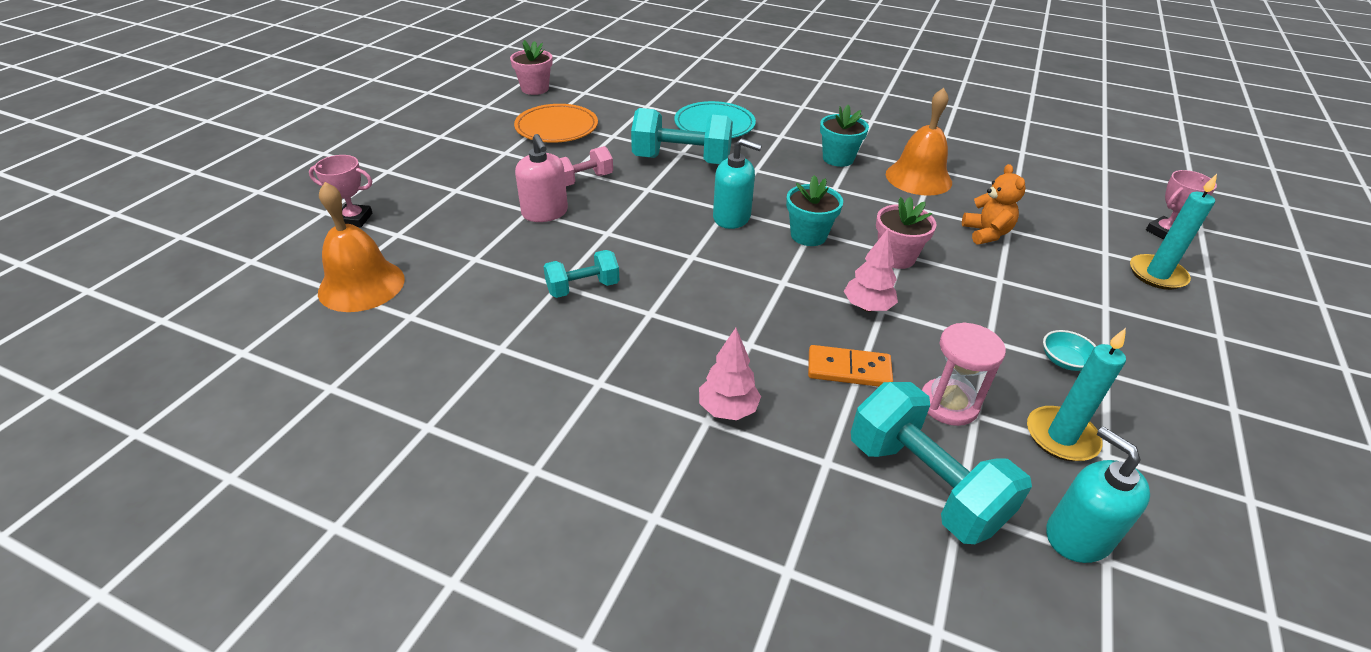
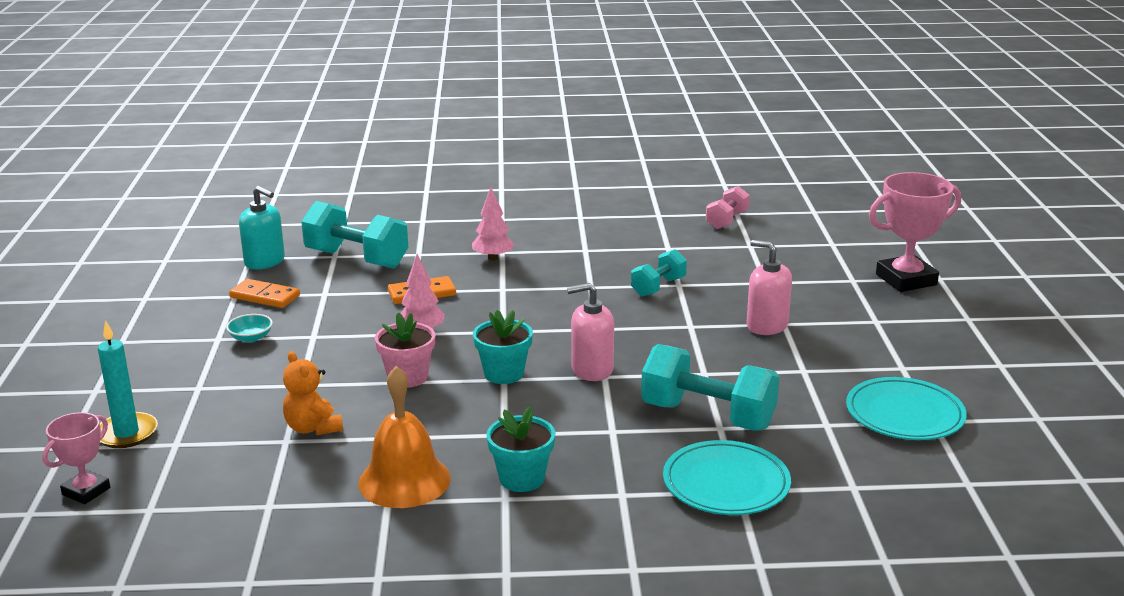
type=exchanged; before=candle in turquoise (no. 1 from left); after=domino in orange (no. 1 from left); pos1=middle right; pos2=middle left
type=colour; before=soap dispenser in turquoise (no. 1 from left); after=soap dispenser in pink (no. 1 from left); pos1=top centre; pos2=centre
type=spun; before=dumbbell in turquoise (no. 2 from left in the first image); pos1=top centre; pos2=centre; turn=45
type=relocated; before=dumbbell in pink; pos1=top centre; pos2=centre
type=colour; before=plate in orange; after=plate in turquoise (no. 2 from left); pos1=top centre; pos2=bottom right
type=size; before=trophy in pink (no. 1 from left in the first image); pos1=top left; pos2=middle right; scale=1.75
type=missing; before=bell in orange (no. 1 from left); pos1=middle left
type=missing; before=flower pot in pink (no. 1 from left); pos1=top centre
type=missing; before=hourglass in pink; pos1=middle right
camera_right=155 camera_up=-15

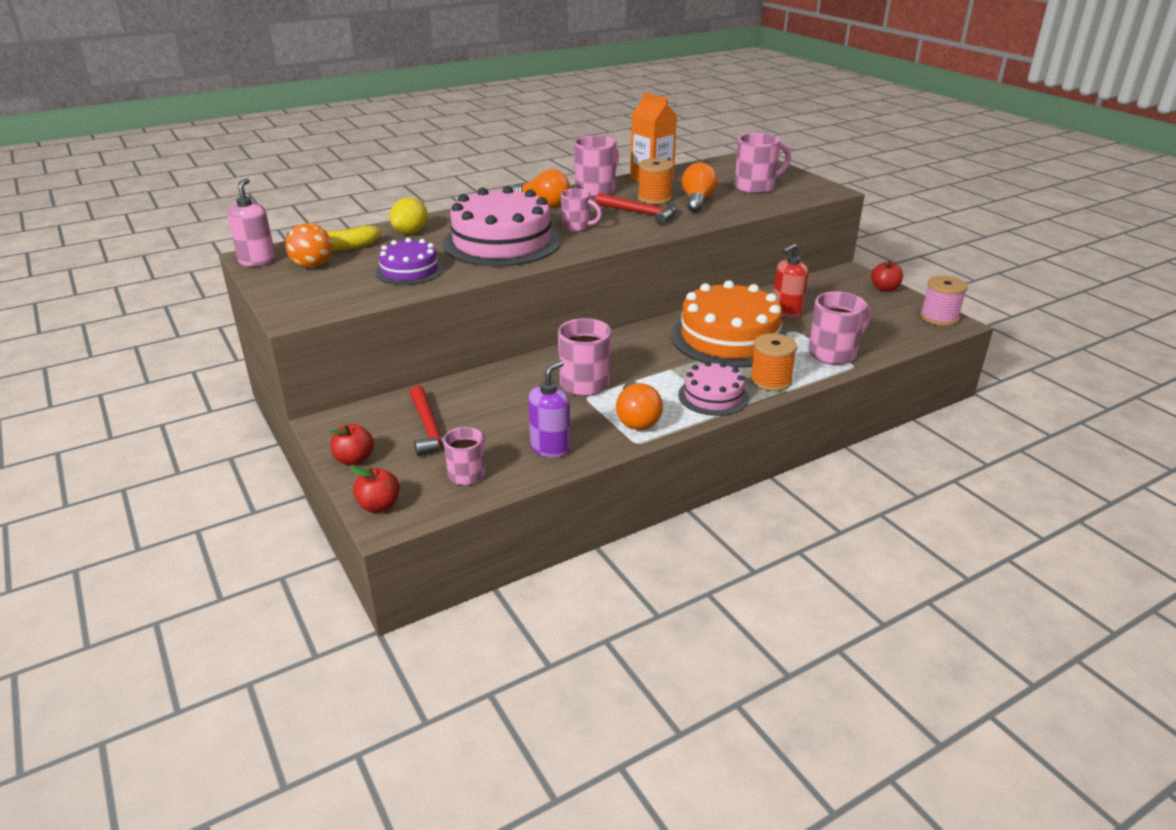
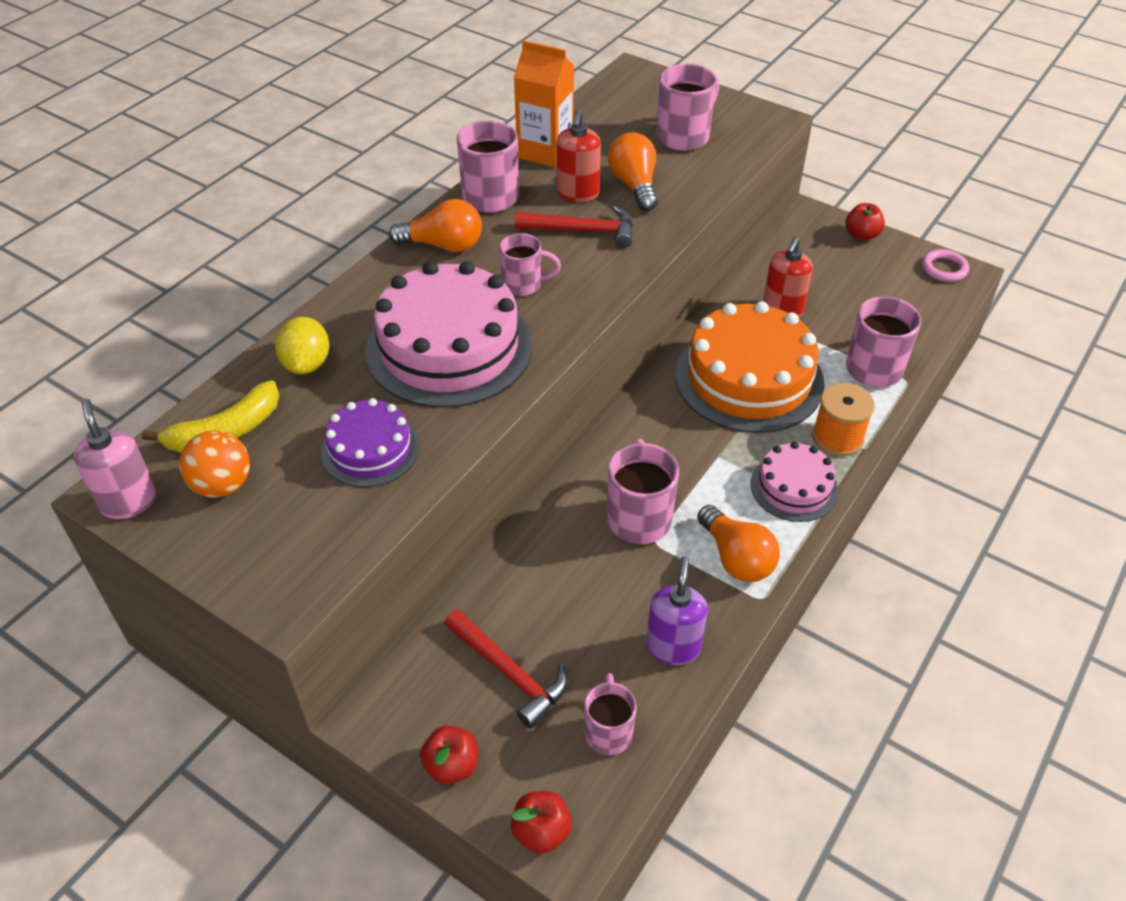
type=exchanged; before=spool in orange (no. 1 from left); after=soap dispenser in red (no. 1 from left); pos1=top centre; pos2=top centre
type=exchanged; before=spool in pink; after=ring in pink; pos1=middle right; pos2=top right
camera_right=-25 camera_up=15

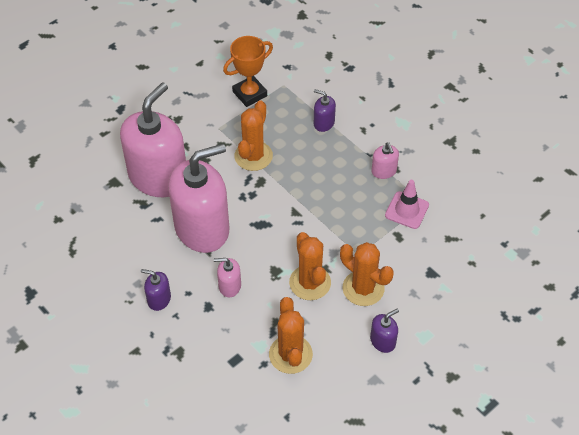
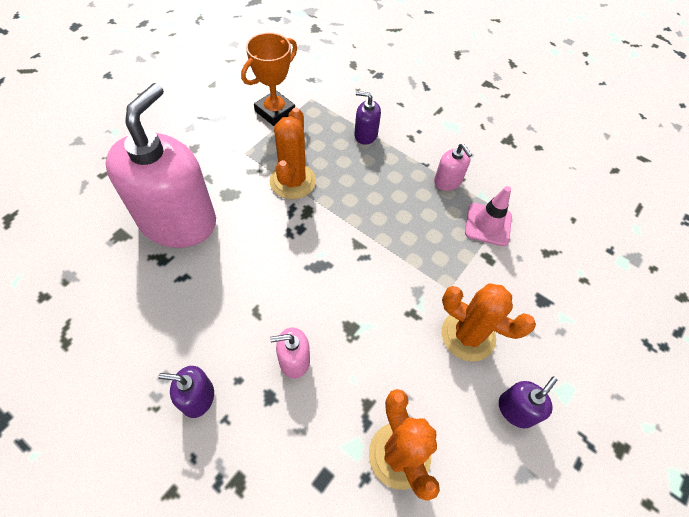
type=missing; before=soap dispenser in pink (no. 2 from left); pos1=centre
type=missing; before=cactus in orange (no. 3 from left); pos1=centre
camera_right=-15 camera_up=5

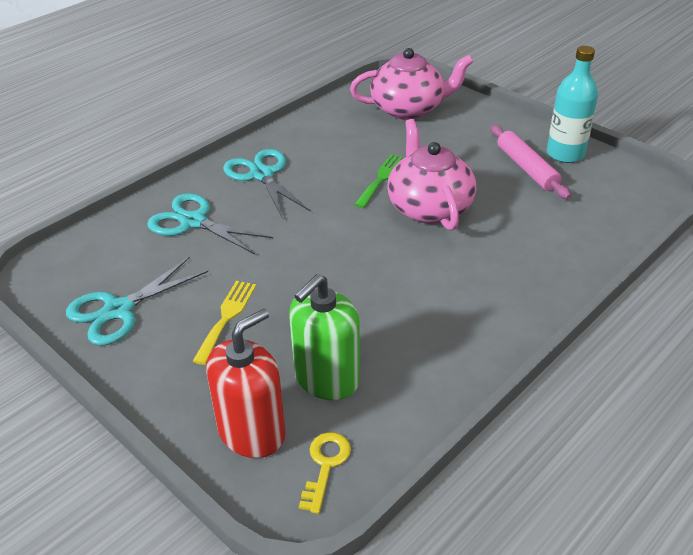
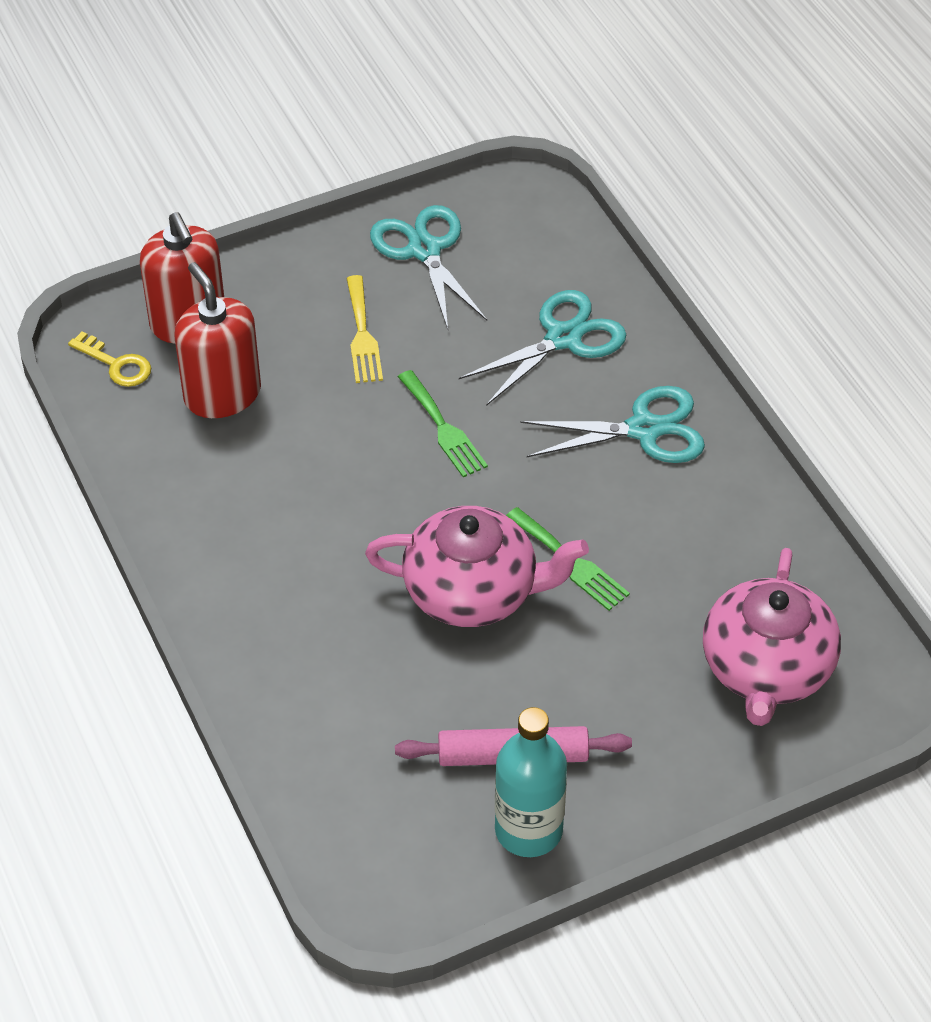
type=colour; before=soap dispenser in green; after=soap dispenser in red (no. 2 from left); pos1=centre; pos2=top left
type=spun; before=fork in yellow; pos1=middle left; pos2=top centre; turn=45
type=appeared; after=fork in green (no. 1 from left); pos2=centre
camera_right=110 camera_up=10

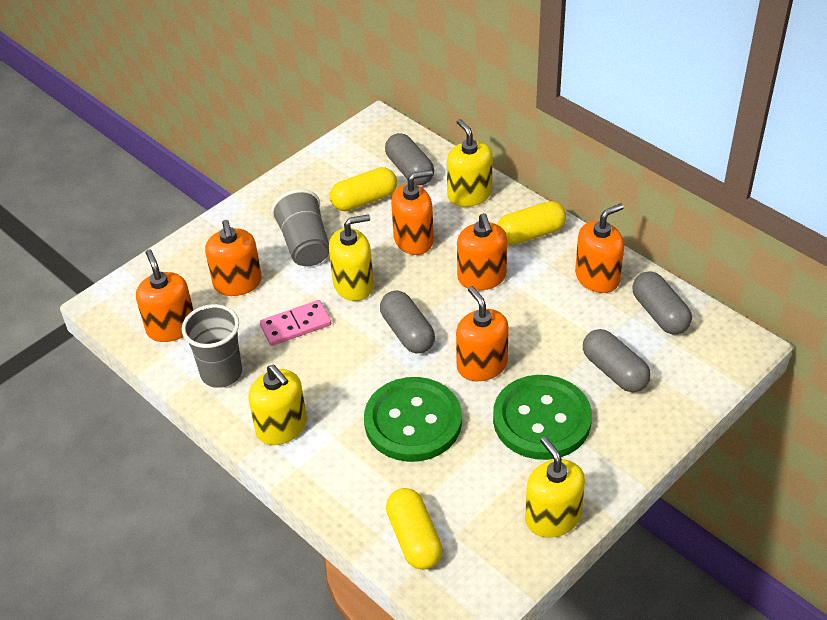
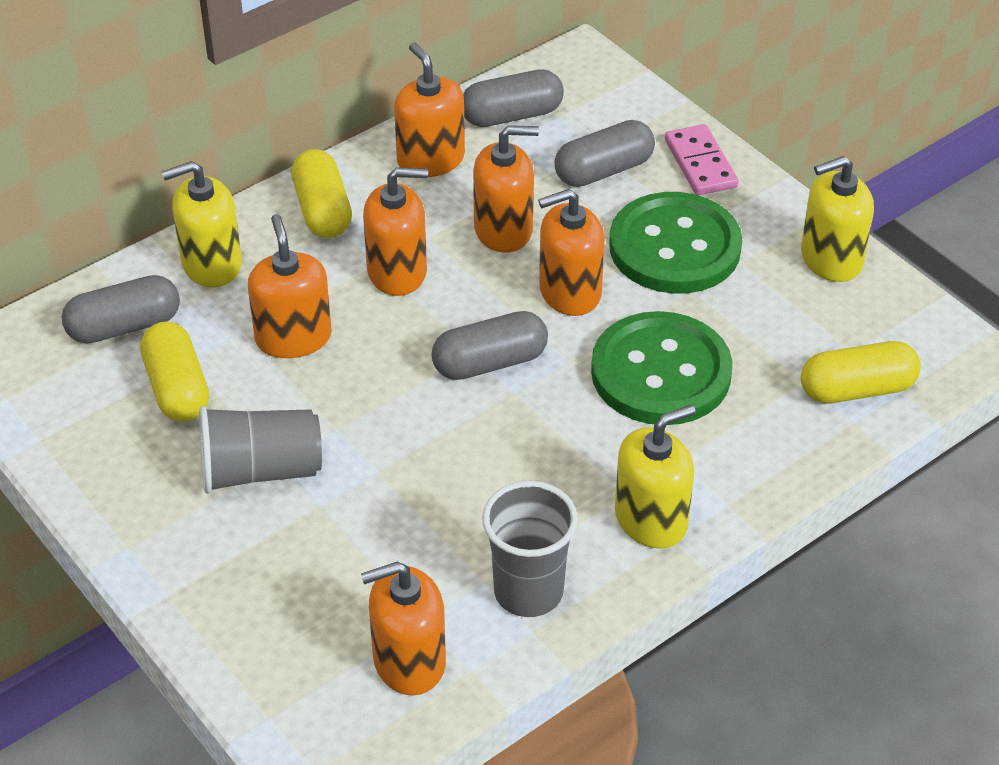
type=relocated; before=soap dispenser in orange (no. 2 from left in the first image); after=soap dispenser in orange (no. 5 from left); pos1=middle left; pos2=top centre
type=relocated; before=domino in pink; pos1=centre; pos2=top right
type=missing; before=soap dispenser in yellow (no. 2 from left); pos1=centre
camera_right=-85 camera_up=0

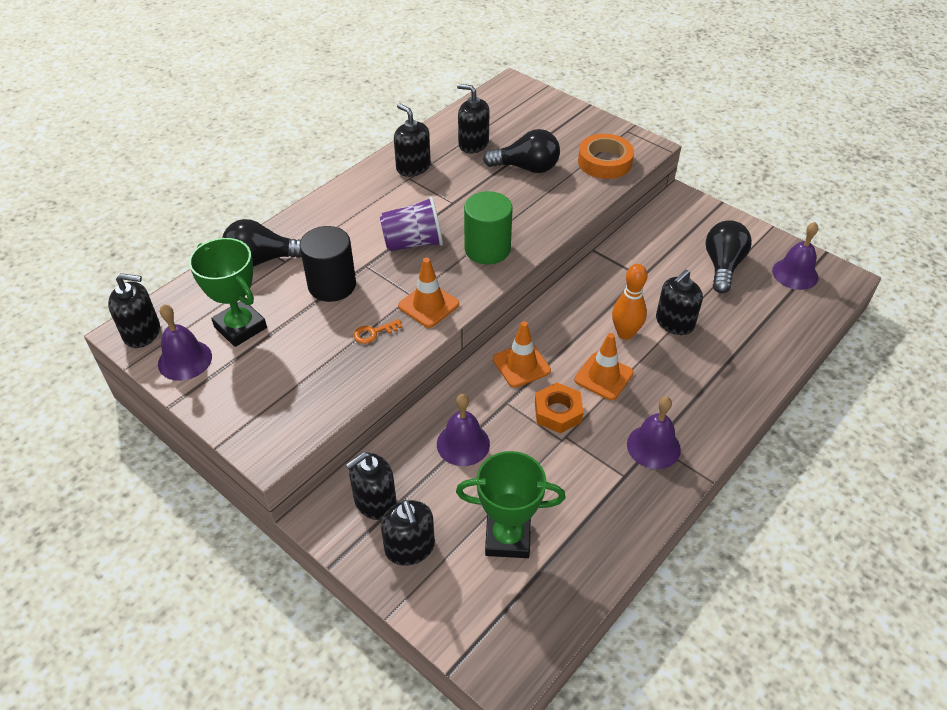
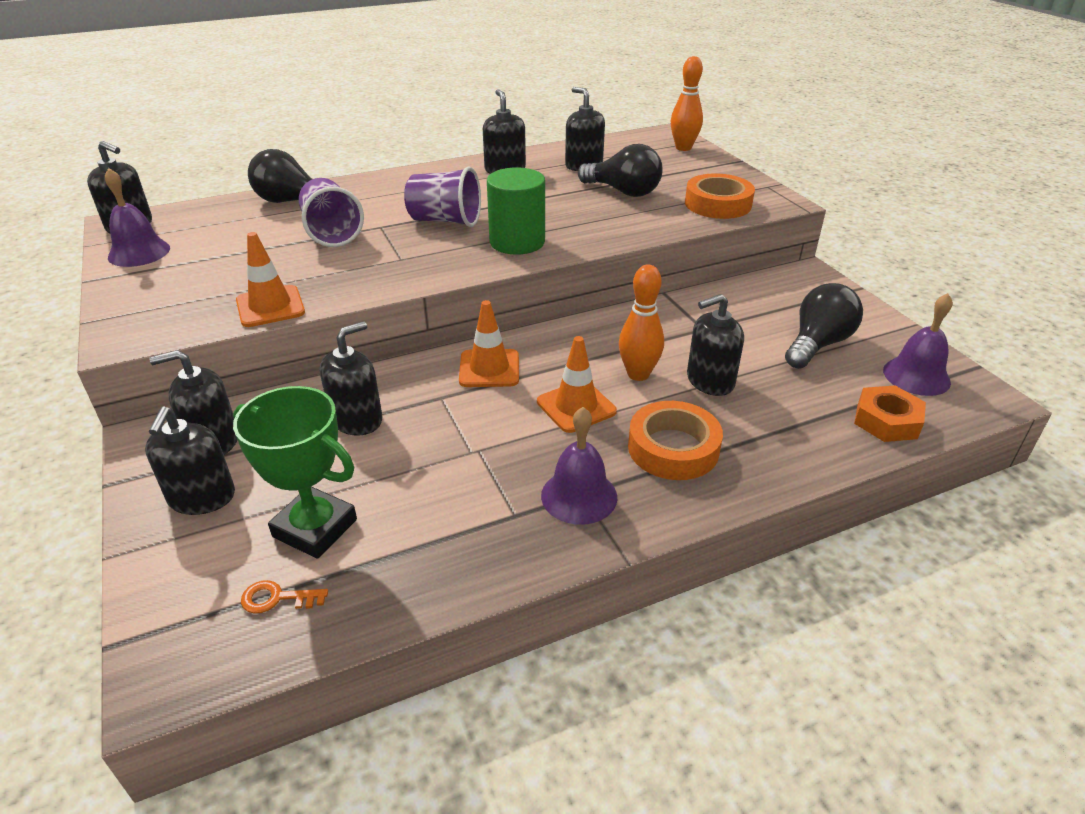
type=relocated; before=traffic cone in orange (no. 1 from left); pos1=centre; pos2=middle left
type=relocated; before=key in orange; pos1=centre; pos2=bottom left
type=exchanged; before=cylinder in black; after=cup in purple (no. 1 from left); pos1=centre; pos2=top left
type=exchanged; before=bell in purple (no. 2 from left); after=soap dispenser in black (no. 4 from left); pos1=centre; pos2=middle left
type=appeared; after=tape in orange (no. 1 from left); pos2=centre
type=appeared; after=bowling pin in orange (no. 2 from left); pos2=top centre
type=relocated; before=nut in orange; pos1=centre; pos2=middle right
type=missing; before=trophy in green (no. 1 from left); pos1=middle left
camera_right=25 camera_up=-10

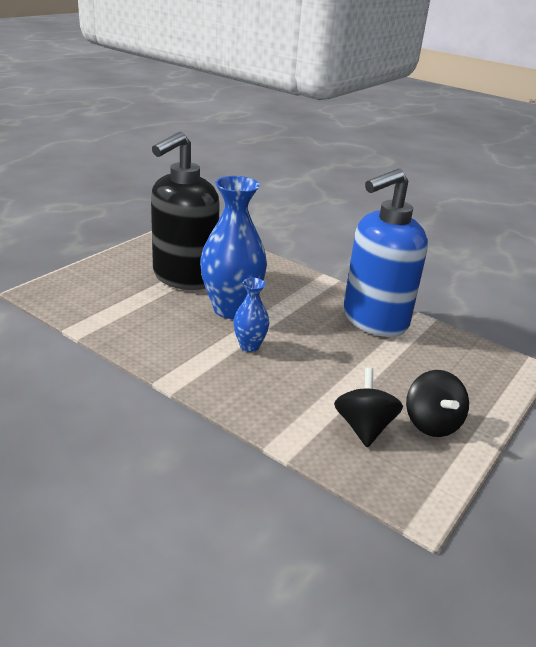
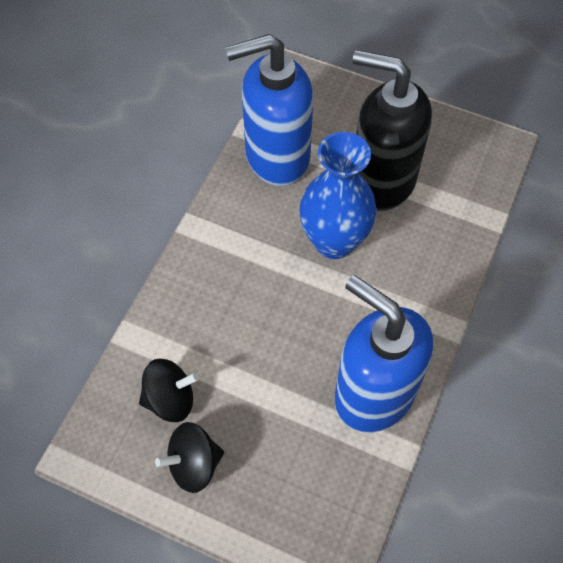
type=appeared; after=soap dispenser in blue (no. 1 from left); pos2=top centre
type=missing; before=vase in blue (no. 2 from left); pos1=centre
camera_right=80 camera_up=30

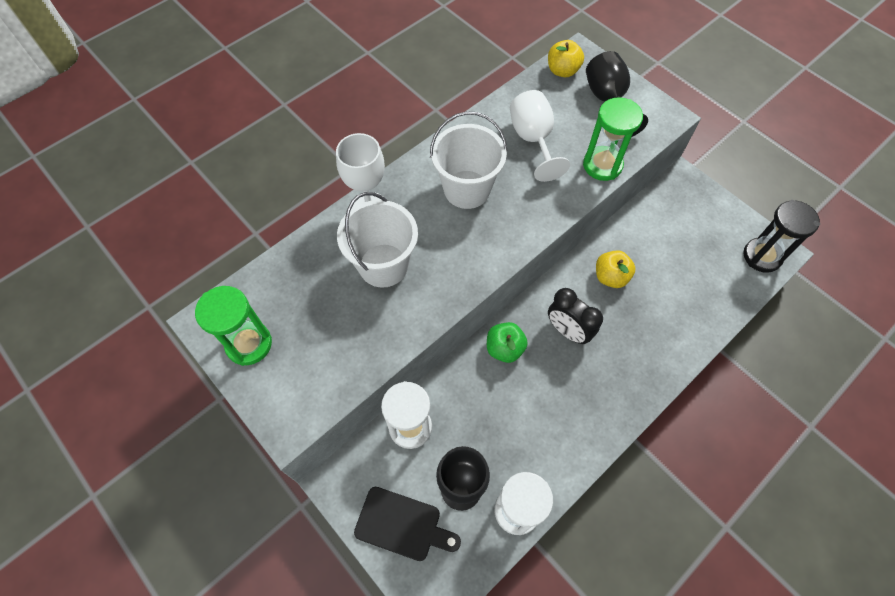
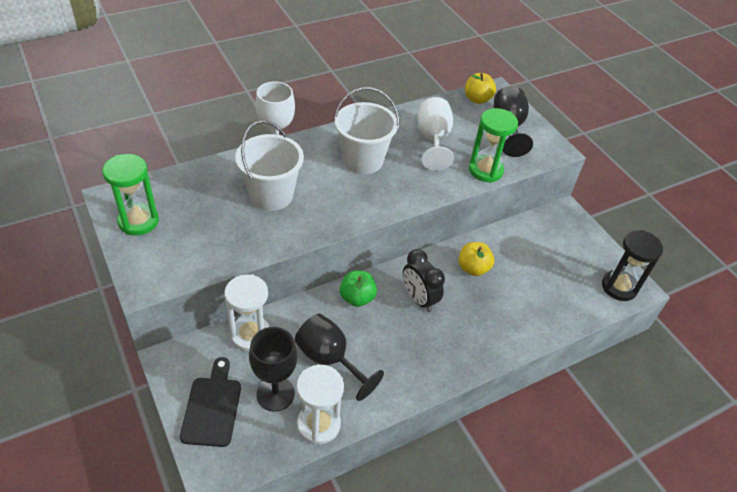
type=spun; before=cutting board in black; pos1=bottom centre; pos2=bottom left; turn=-120
type=appeared; after=goblet in black (no. 2 from left); pos2=bottom centre
camera_right=10 camera_up=-15

